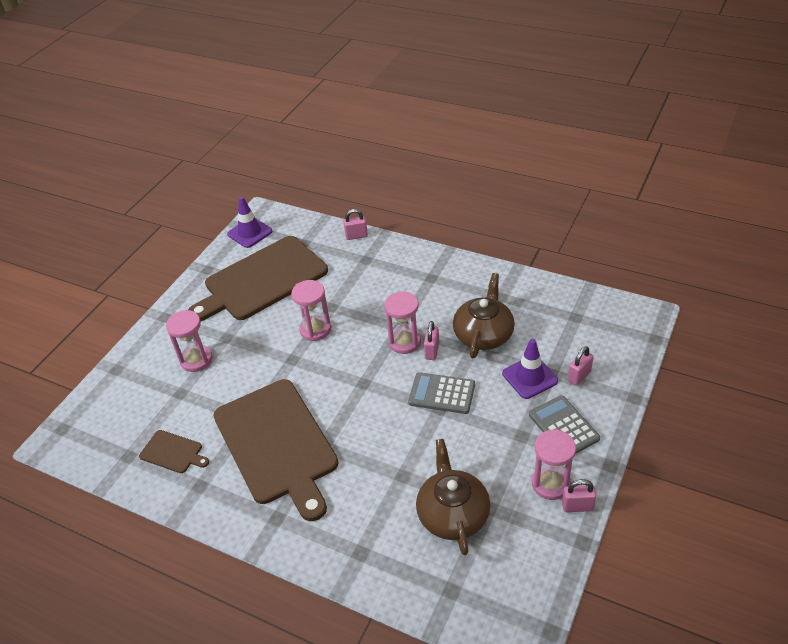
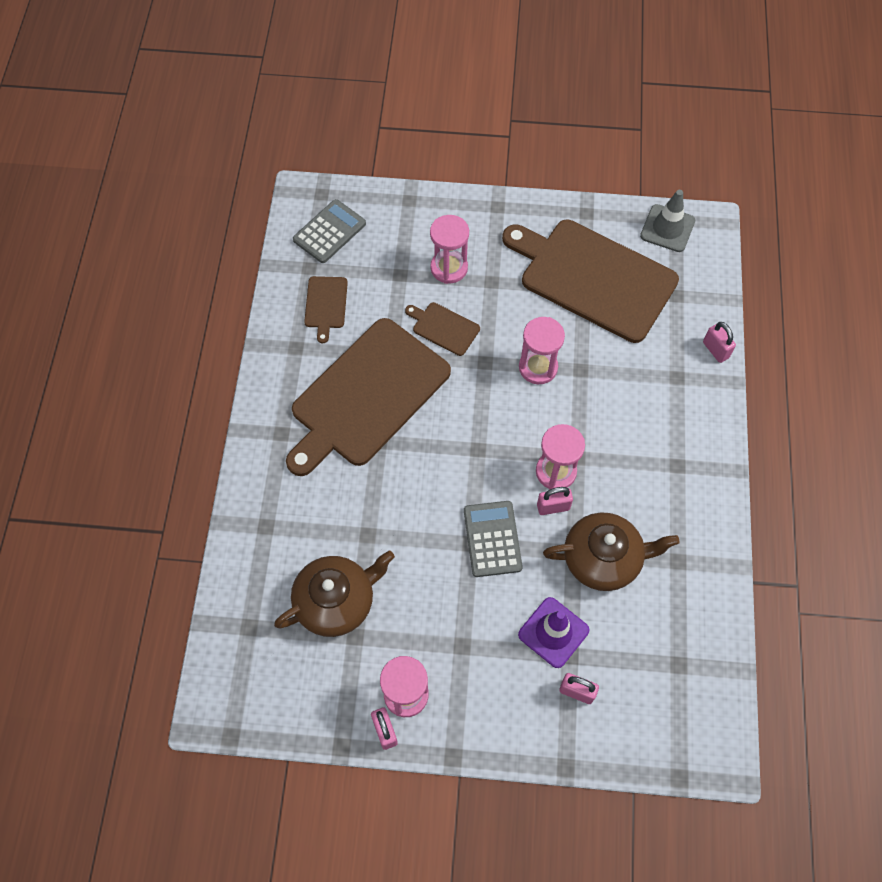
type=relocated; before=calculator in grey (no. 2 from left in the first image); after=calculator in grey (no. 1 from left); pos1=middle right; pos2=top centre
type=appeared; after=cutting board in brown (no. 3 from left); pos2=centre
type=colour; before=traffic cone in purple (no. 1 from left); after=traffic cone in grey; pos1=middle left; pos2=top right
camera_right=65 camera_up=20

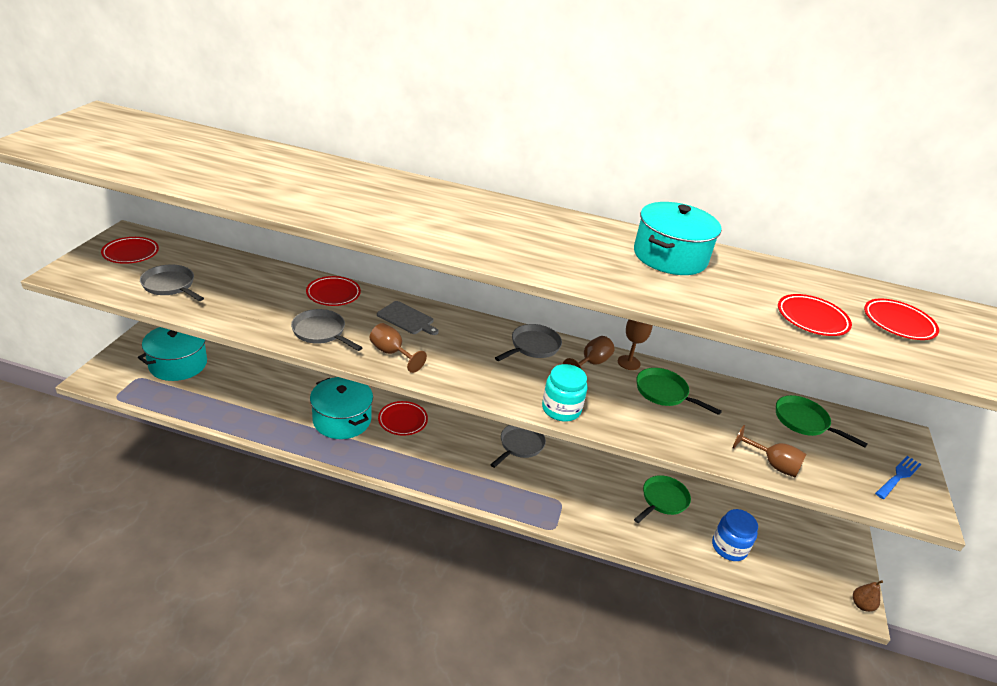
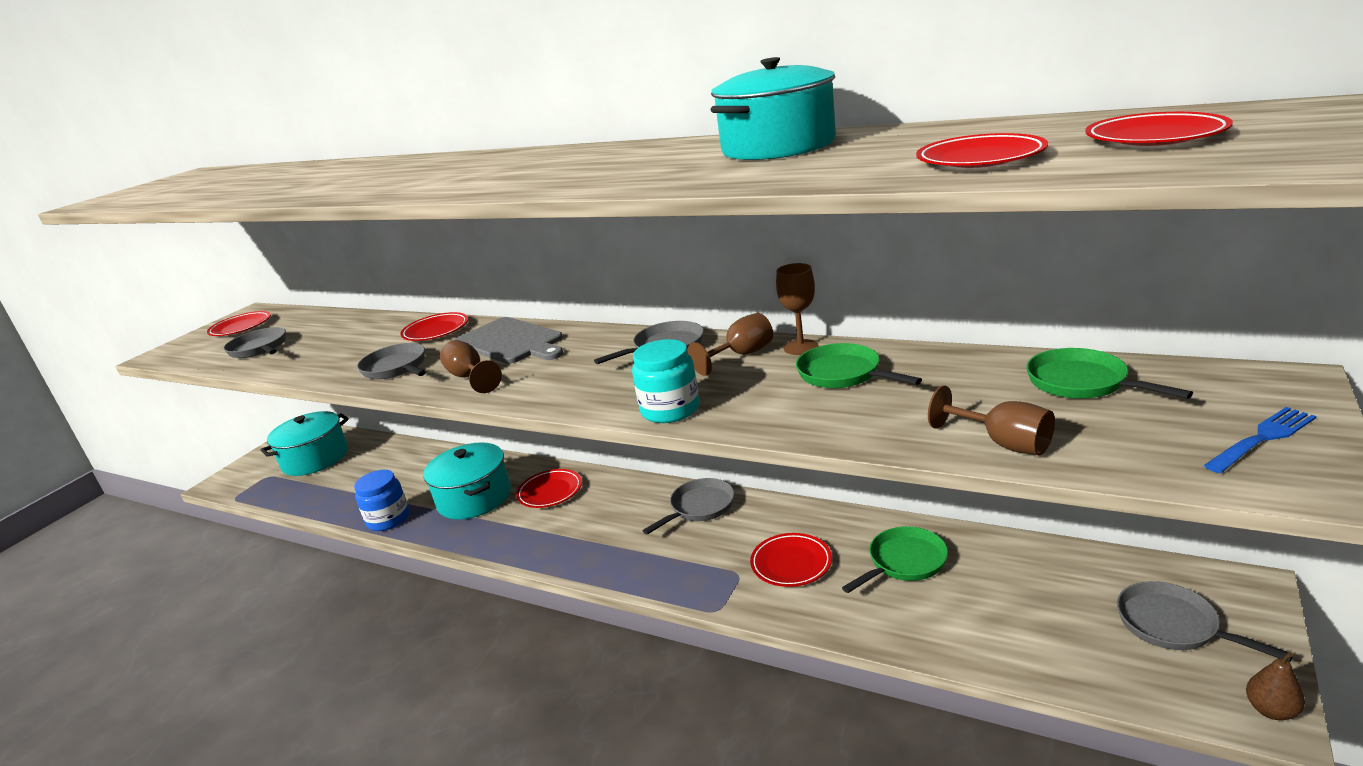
type=relocated; before=jar in blue; pos1=bottom right; pos2=middle left
type=size; before=cutting board in grey; pos1=centre; pos2=centre; scale=1.57
type=appeared; after=plate in red (no. 4 from left); pos2=bottom centre
type=appeared; after=pan in grey (no. 5 from left); pos2=bottom right
camera_right=20 camera_up=-10

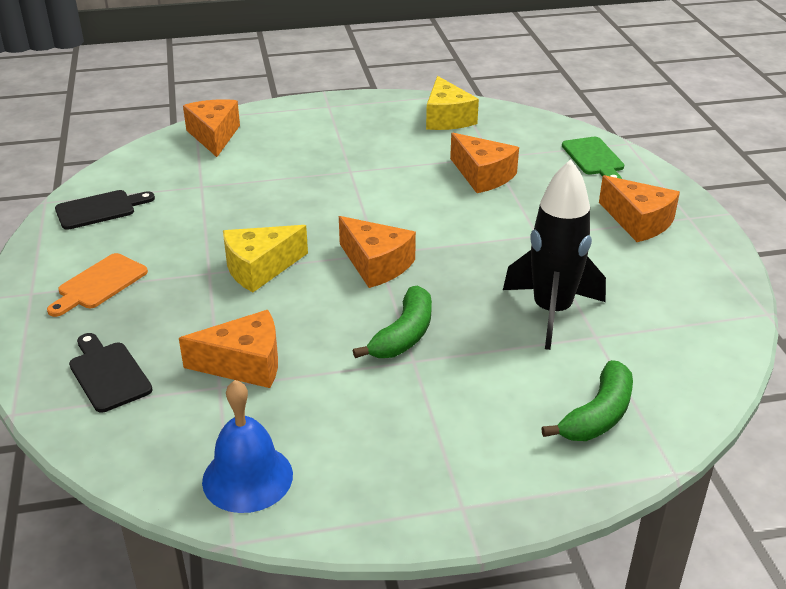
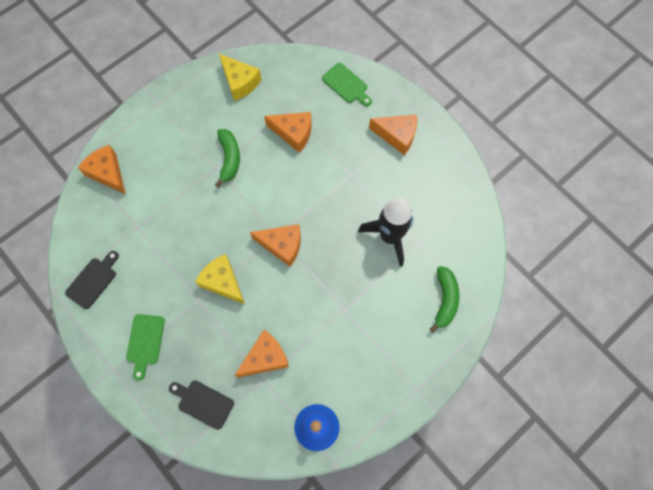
type=colour; before=cutting board in orange; after=cutting board in green (no. 1 from left); pos1=middle left; pos2=bottom left
type=spun; before=cheese in yellow (no. 1 from left); pos1=centre; pos2=centre; turn=105
type=relocated; before=banana in green (no. 1 from left); pos1=centre; pos2=top centre
camera_right=-30 camera_up=35

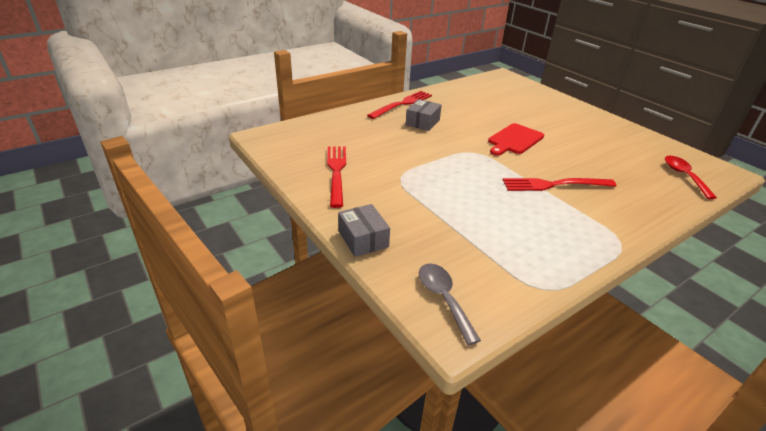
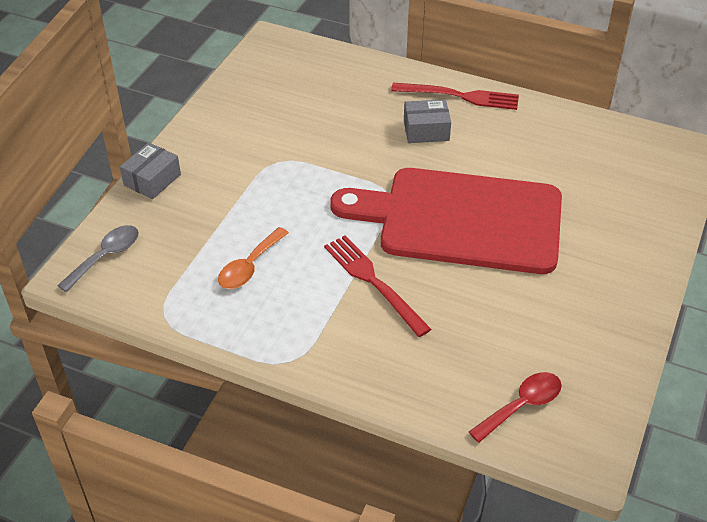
type=appeared; after=spoon in orange; pos2=centre
type=size; before=cutting board in red; pos1=top right; pos2=centre; scale=2.17
type=missing; before=fork in red (no. 1 from left); pos1=centre
camera_right=60 camera_up=10

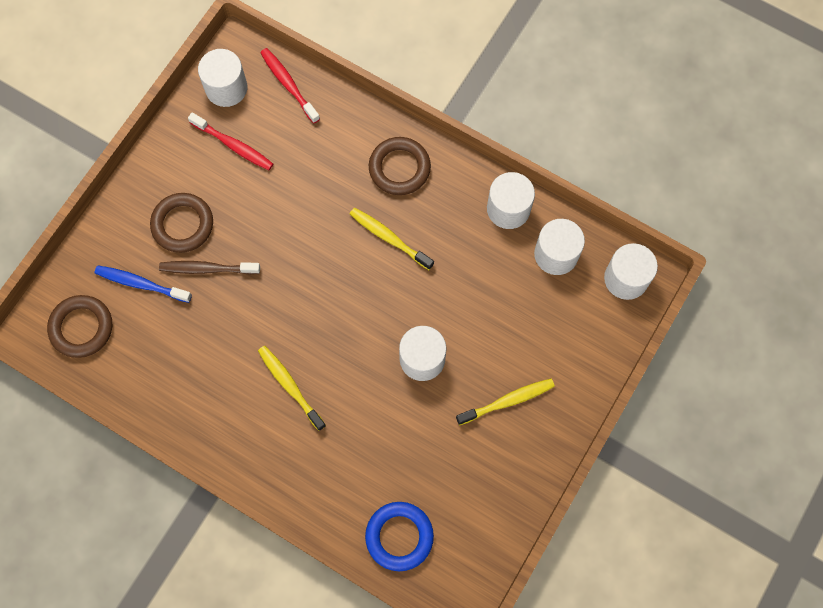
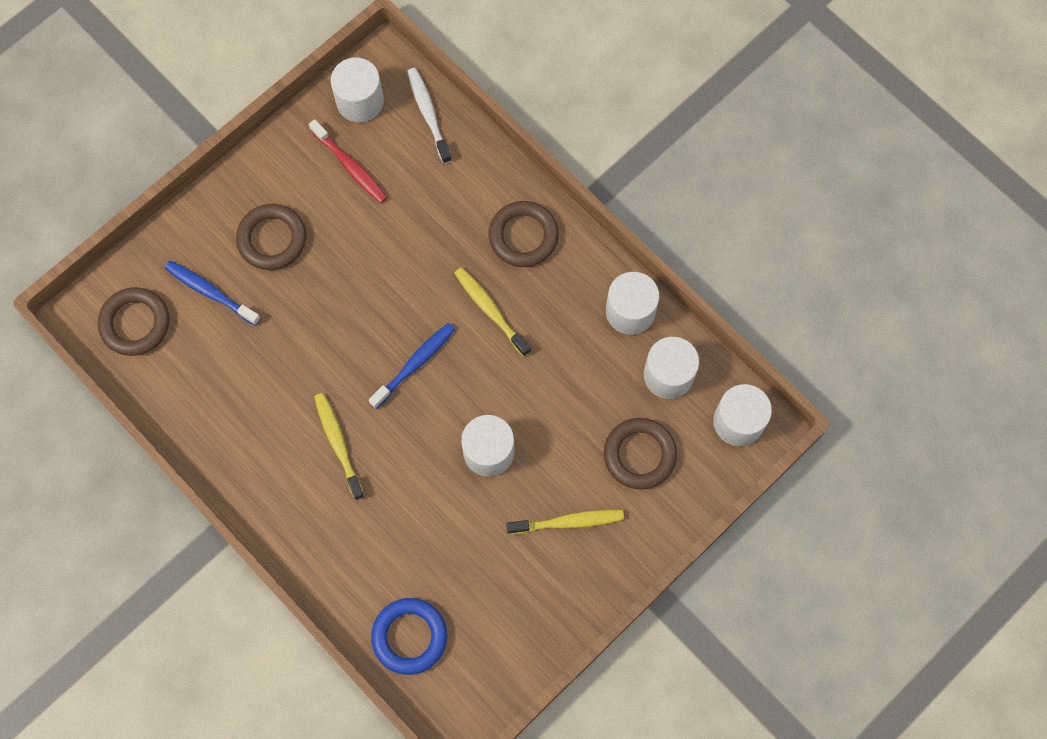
type=appeared; after=toothbrush in blue (no. 2 from left); pos2=centre
type=colour; before=toothbrush in red (no. 2 from left); after=toothbrush in white; pos1=top centre; pos2=top centre
type=appeared; after=ring in brown (no. 4 from left); pos2=centre
type=missing; before=toothbrush in brown; pos1=middle left
camera_right=15 camera_up=0

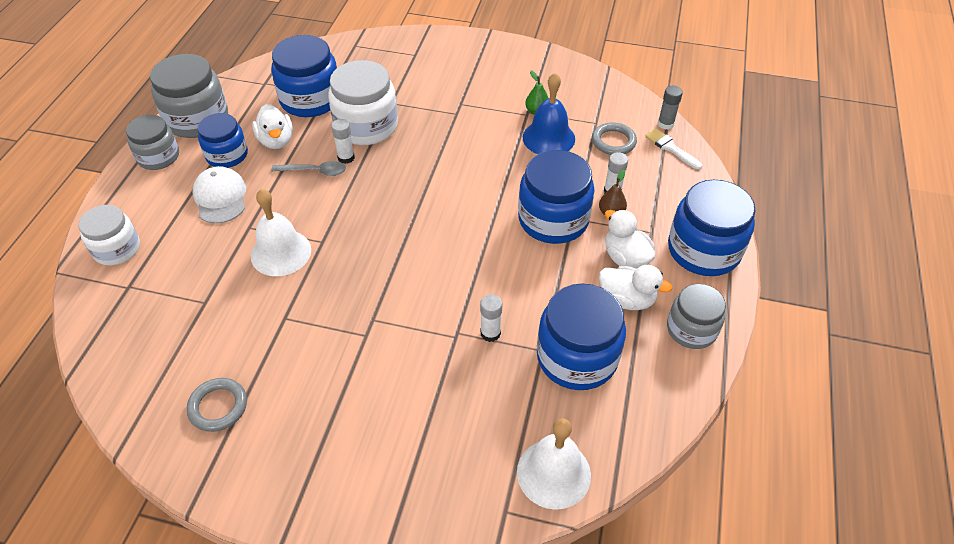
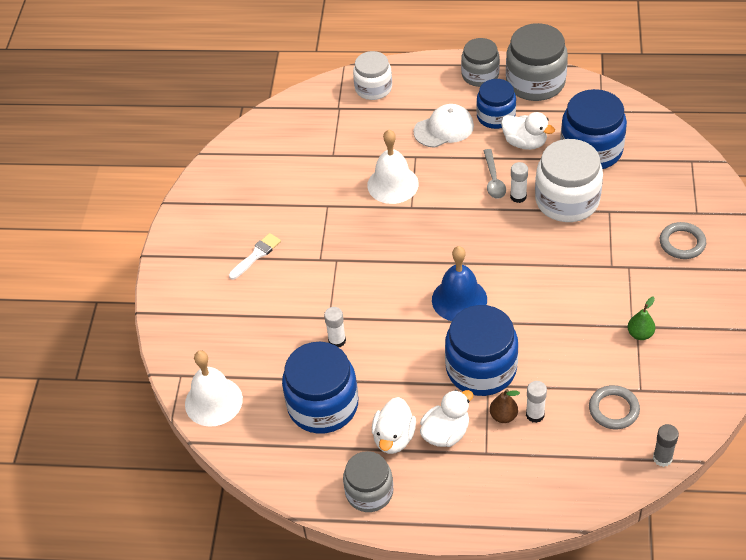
type=relocated; before=brush in white; pos1=top right; pos2=centre
type=relocated; before=bell in blue; pos1=top centre; pos2=centre
type=spun; before=duck in white (no. 1 from left in the first image); pos1=top left; pos2=top right; turn=-120
type=relocated; before=ring in grey (no. 1 from left in the first image); after=ring in grey (no. 2 from left); pos1=bottom left; pos2=middle right
type=missing; before=jar in blue (no. 5 from left); pos1=middle right
camera_right=85 camera_up=0

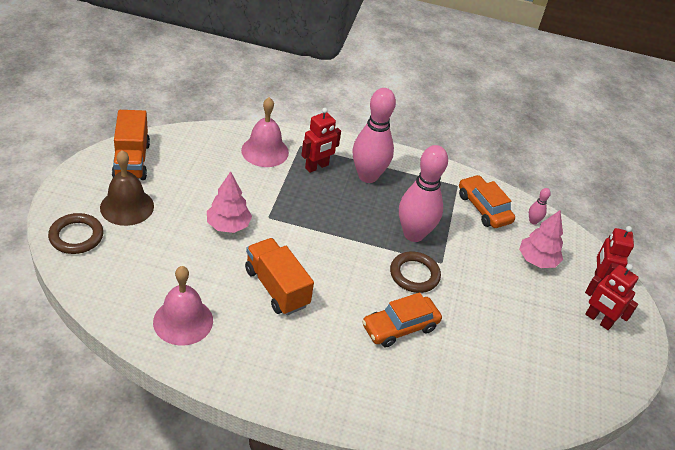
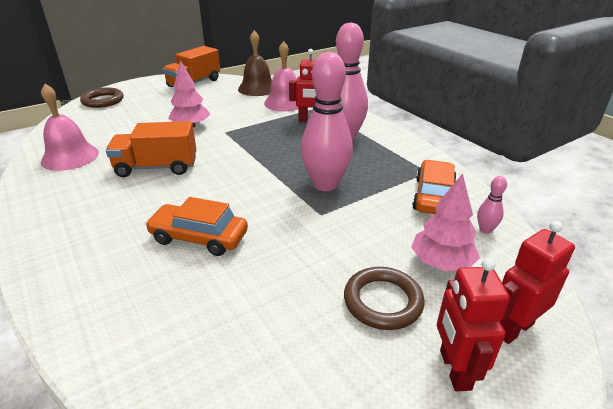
type=spun; before=truck in orange (no. 2 from left in the first image); pos1=centre; pos2=middle left; turn=-105
type=relocated; before=bell in brown; pos1=middle left; pos2=top centre
type=relocated; before=ring in brown (no. 2 from left); pos1=centre; pos2=bottom centre
camera_right=50 camera_up=-10

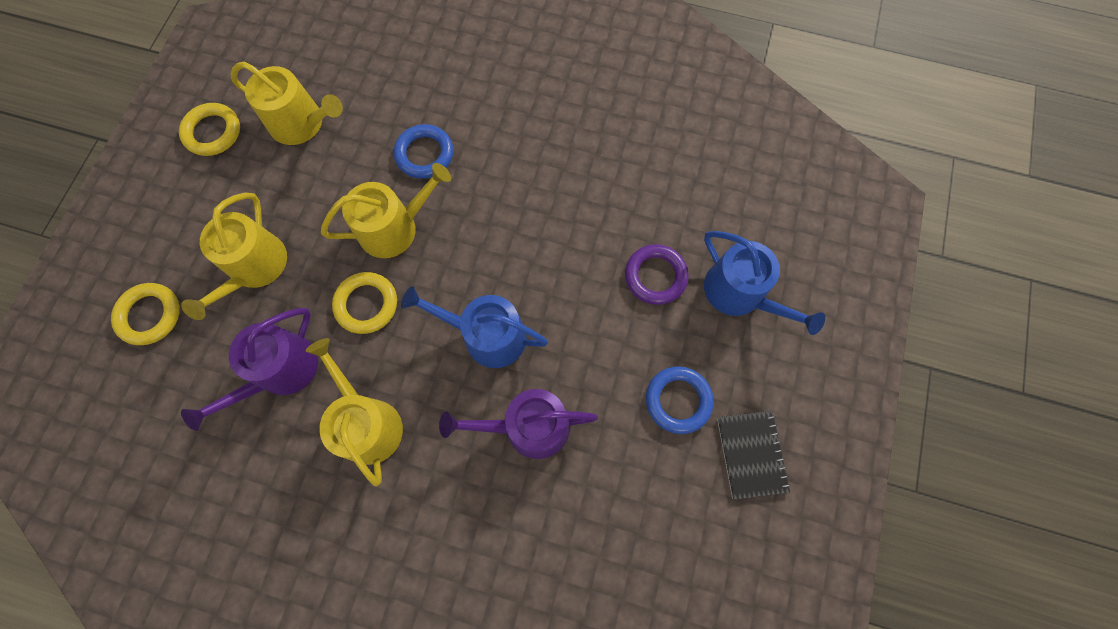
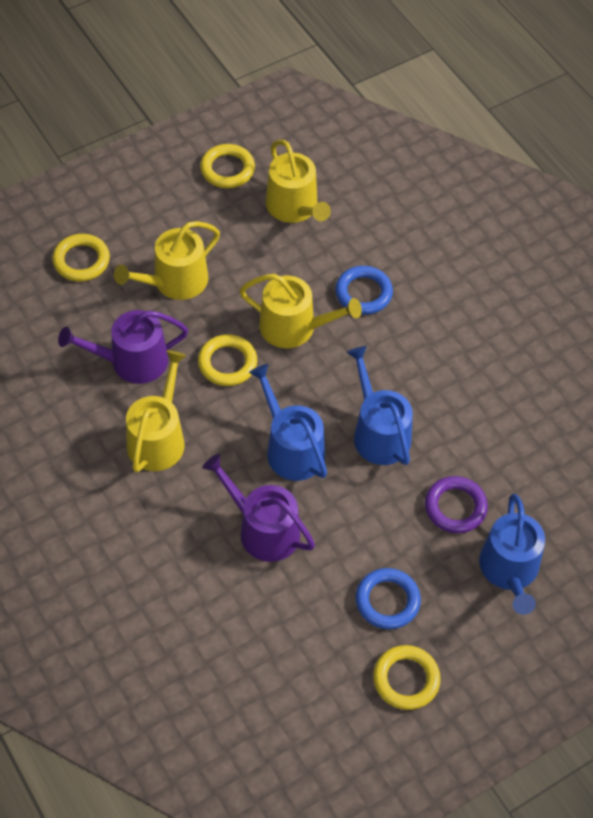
type=appeared; after=watering can in blue (no. 2 from left); pos2=centre
type=exchanged; before=notebook in black; after=ring in yellow (no. 4 from left); pos1=bottom right; pos2=bottom right
camera_right=40 camera_up=-15

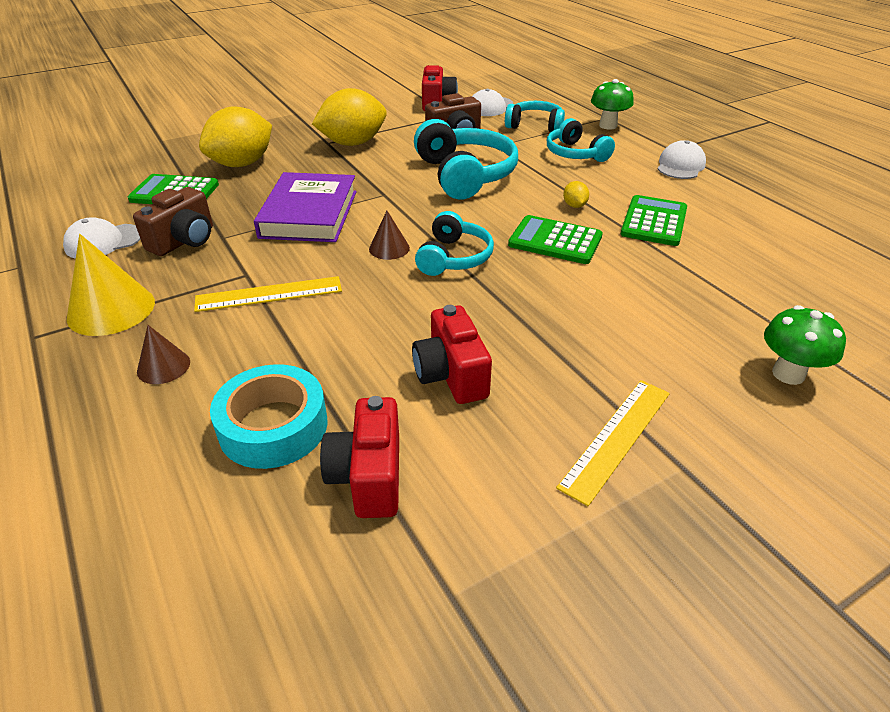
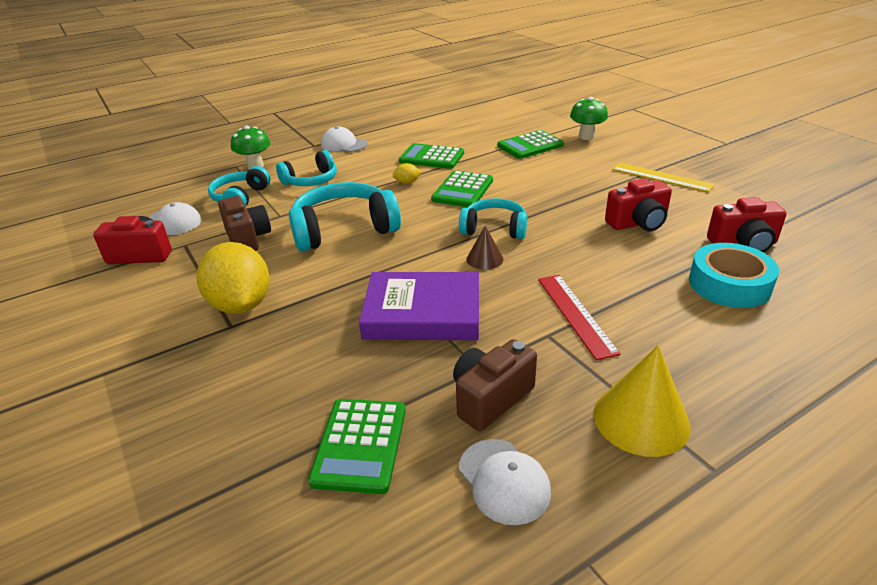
type=spun; before=camera in brown (no. 1 from left in the first image); pos1=top left; pos2=centre; turn=-75
type=appeared; after=calculator in green (no. 4 from left); pos2=top centre
type=colour; before=ruler in yellow (no. 1 from left); after=ruler in red; pos1=middle left; pos2=centre
type=missing; before=cone in brown (no. 1 from left); pos1=middle left
type=missing; before=lemon in yellow (no. 1 from left); pos1=top left
camera_right=-90 camera_up=-5

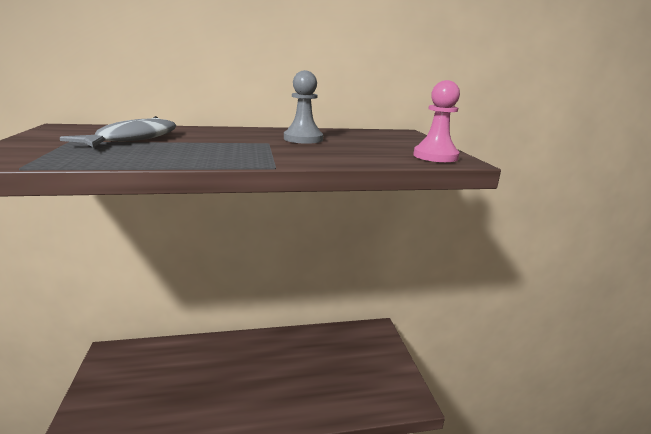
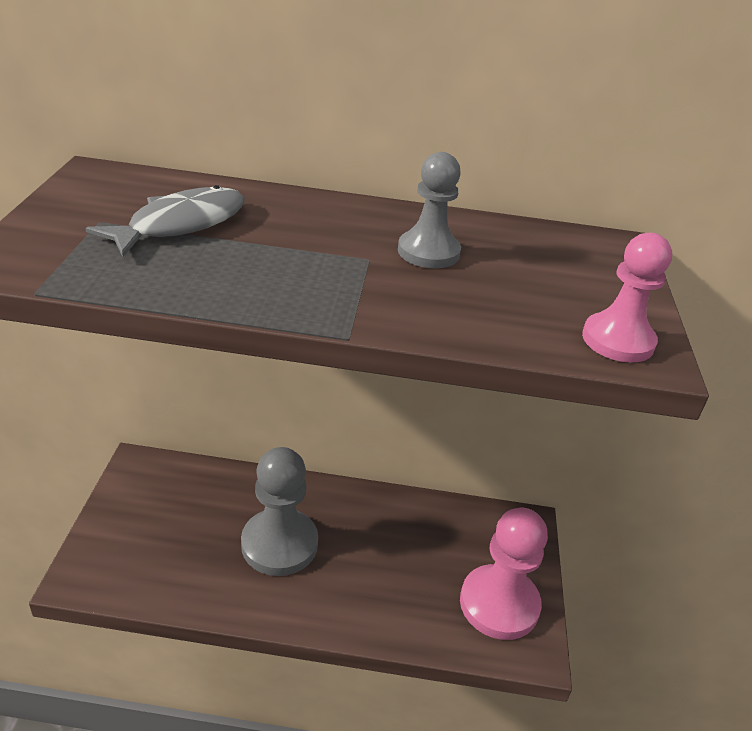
type=appeared; after=pawn in grey (no. 1 from left); pos2=bottom centre
type=appeared; after=pawn in pink (no. 1 from left); pos2=bottom right
camera_right=15 camera_up=15

